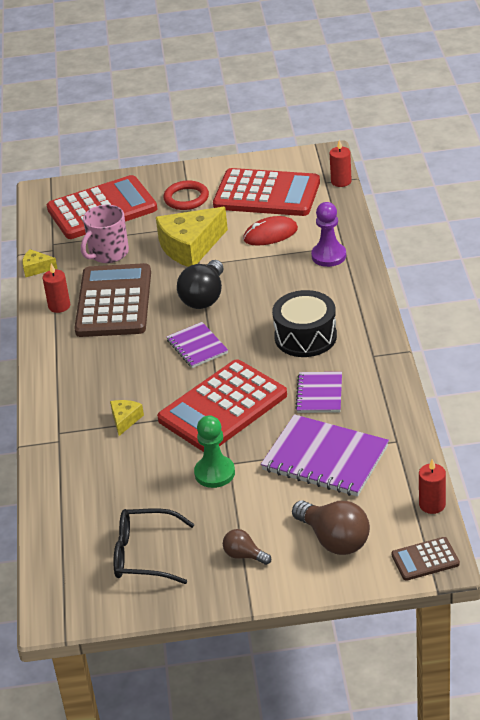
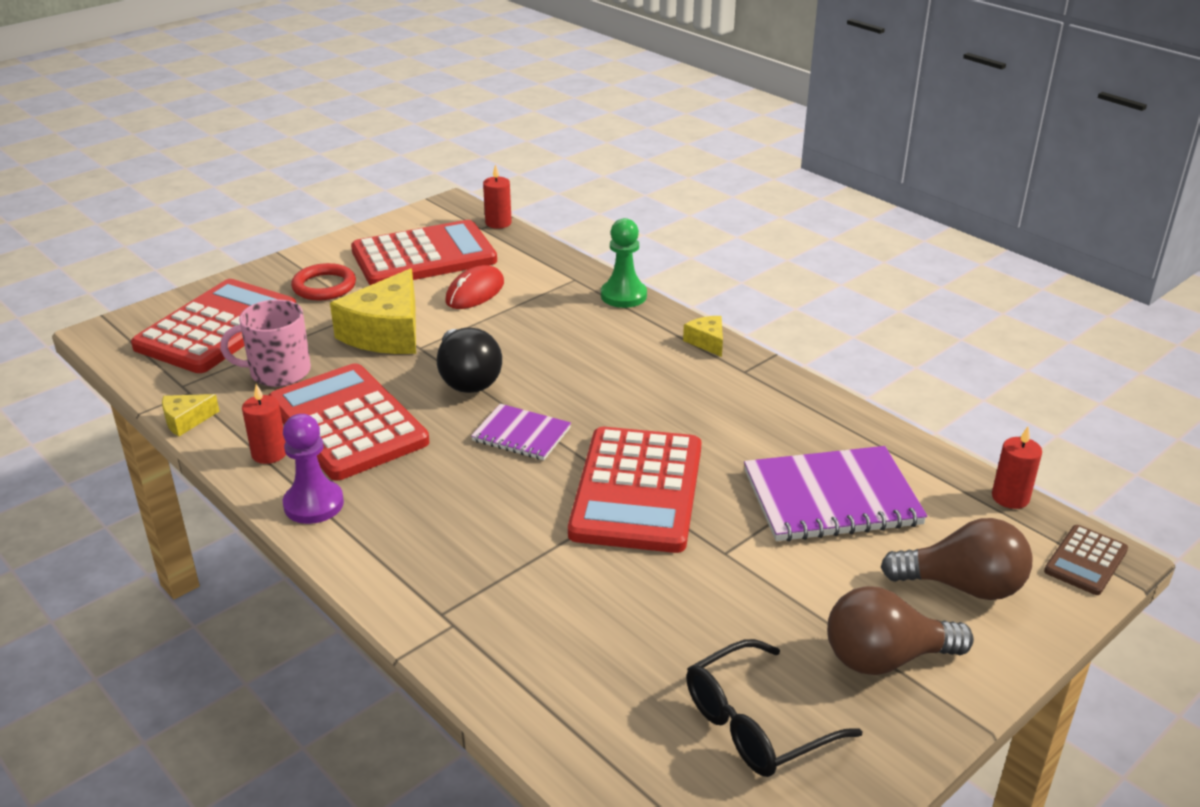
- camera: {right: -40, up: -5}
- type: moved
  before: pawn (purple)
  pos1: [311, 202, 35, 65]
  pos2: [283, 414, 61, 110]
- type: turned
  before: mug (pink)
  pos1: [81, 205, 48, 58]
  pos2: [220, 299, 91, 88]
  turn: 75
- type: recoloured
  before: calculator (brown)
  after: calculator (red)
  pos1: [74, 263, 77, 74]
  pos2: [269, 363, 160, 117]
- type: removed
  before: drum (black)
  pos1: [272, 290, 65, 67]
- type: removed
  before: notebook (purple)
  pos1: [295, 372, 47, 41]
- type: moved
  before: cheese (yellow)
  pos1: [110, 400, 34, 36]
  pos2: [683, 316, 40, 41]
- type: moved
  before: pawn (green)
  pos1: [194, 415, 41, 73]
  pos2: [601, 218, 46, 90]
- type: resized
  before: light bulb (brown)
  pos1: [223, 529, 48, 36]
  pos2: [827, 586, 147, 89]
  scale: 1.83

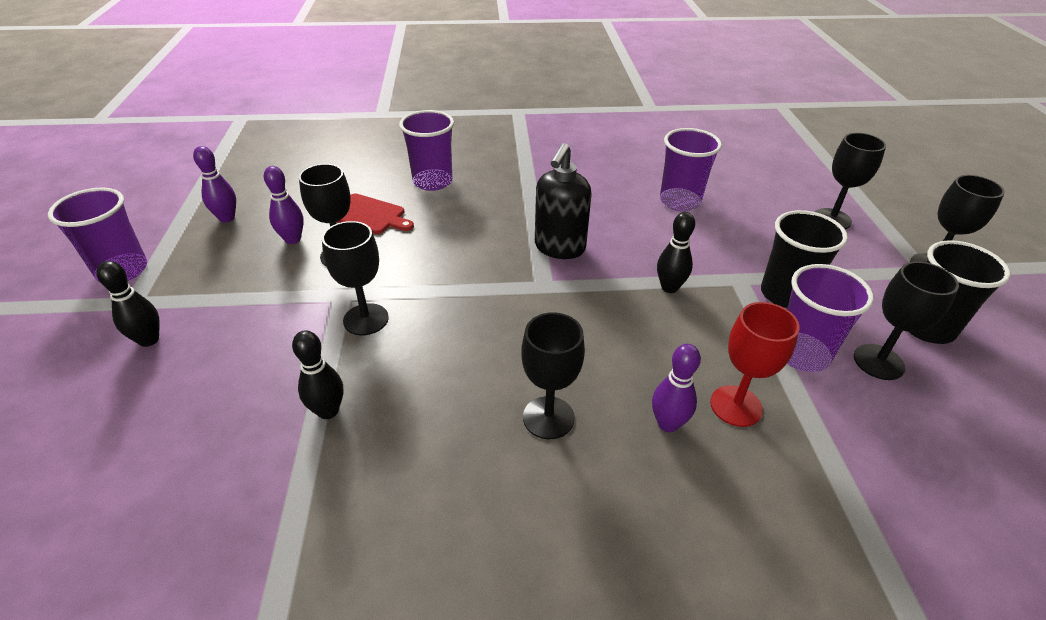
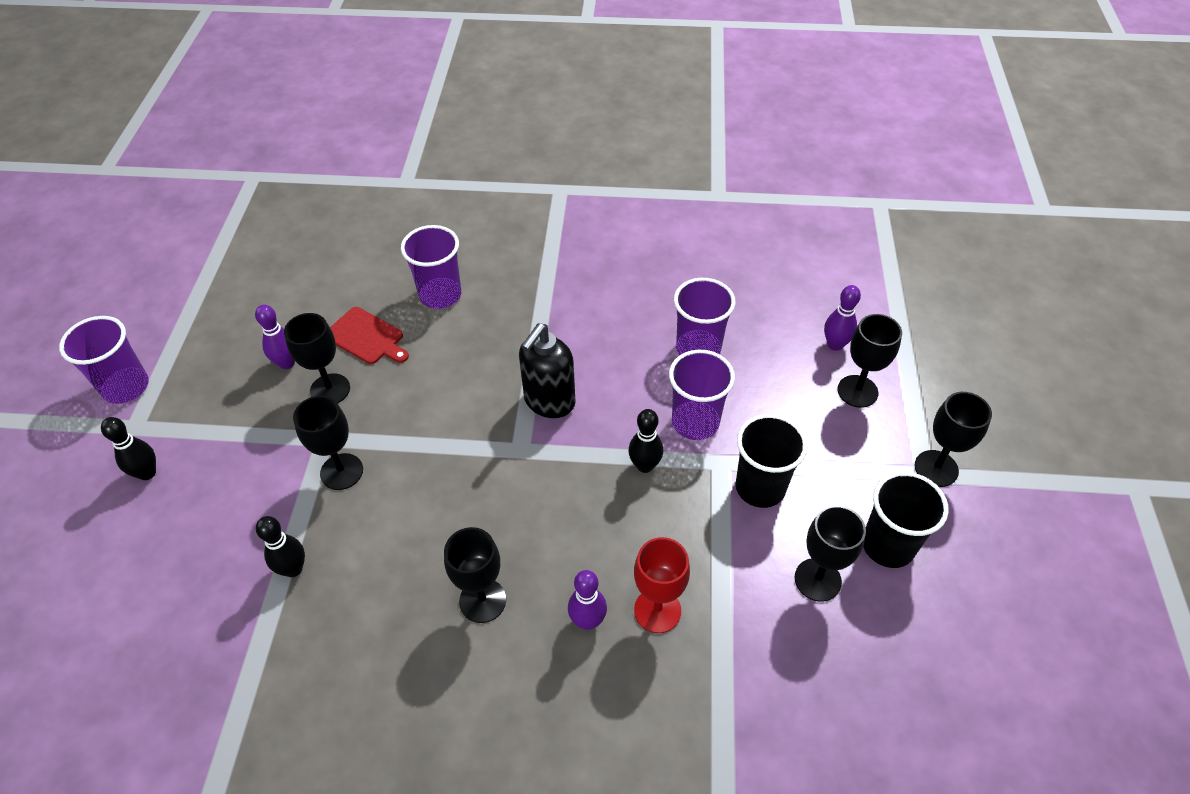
- camera: {right: 10, up: 10}
- type: moved
  before: bowling pin (purple)
  pos1: [193, 146, 43, 77]
  pos2: [824, 285, 37, 66]
- type: moved
  before: cup (purple)
  pos1: [787, 264, 87, 108]
  pos2: [669, 350, 66, 90]

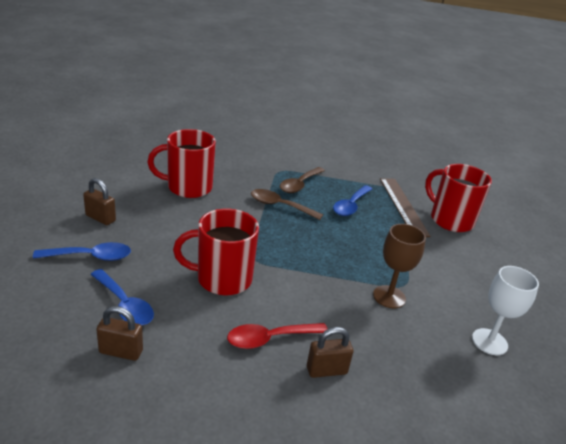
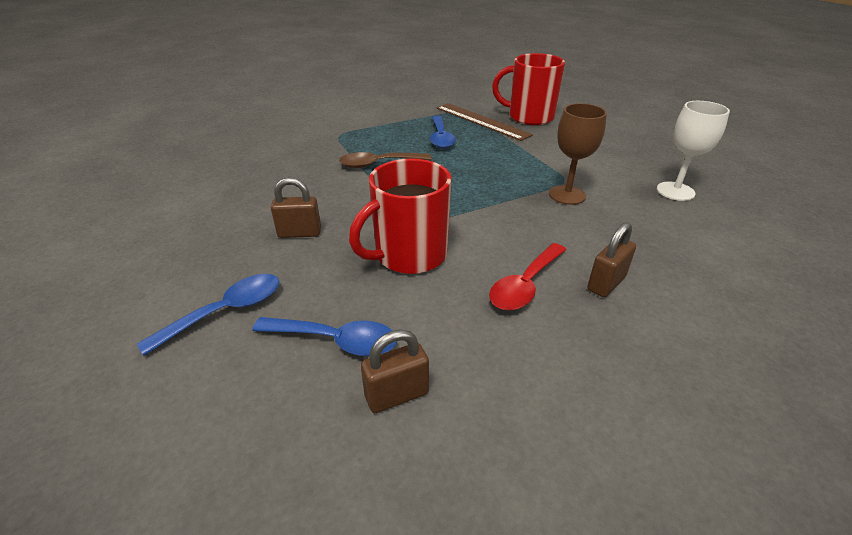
- camera: {right: -30, up: 5}
- type: removed
  before: mug (red)
  pos1: [147, 129, 69, 69]
- type: removed
  before: spoon (brown)
  pos1: [280, 167, 45, 26]
- type: moved
  before: padlock (brown)
  pos1: [83, 178, 33, 47]
  pos2: [271, 177, 50, 61]

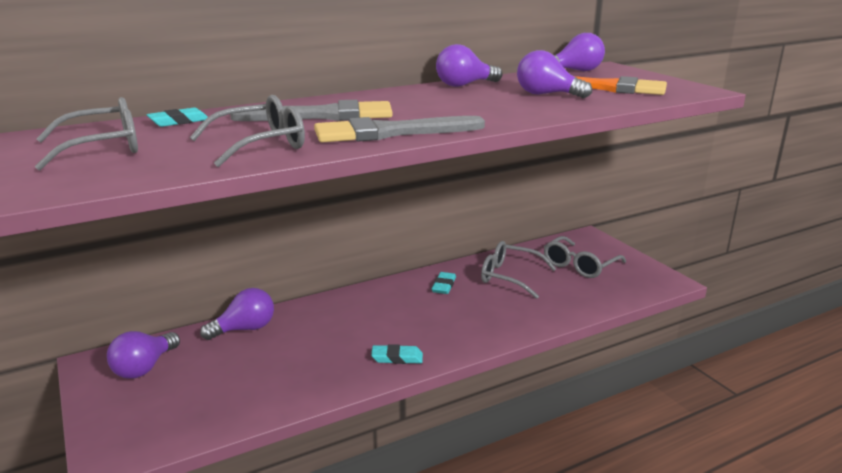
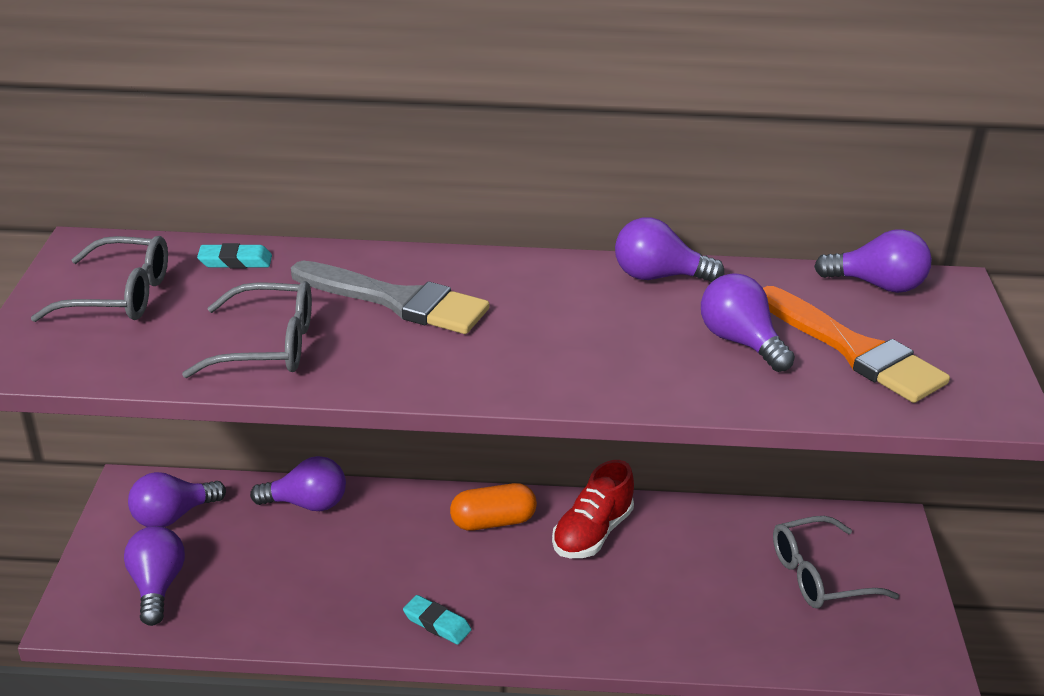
- camera: {right: 30, up: 10}
- type: removed
  before: brush (grey)
  pos1: [314, 116, 171, 26]
- type: removed
  before: glasses (grey)
  pos1: [481, 241, 75, 58]
- type: replaced
  before: eraser (turquoise)
  after: shoe (red)
  pos1: [432, 272, 24, 22]
  pos2: [552, 460, 82, 98]
- type: added
  after: capsule (orange)
  pos2: [450, 483, 87, 48]
- type: added
  after: light bulb (purple)
  pos2: [124, 526, 61, 100]

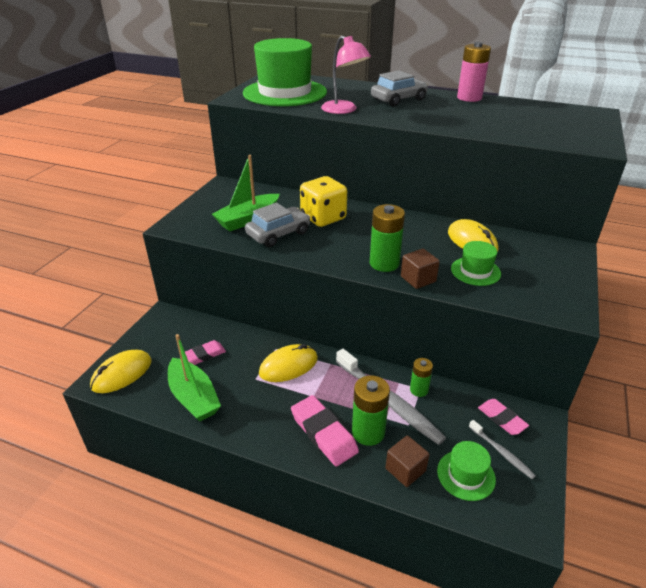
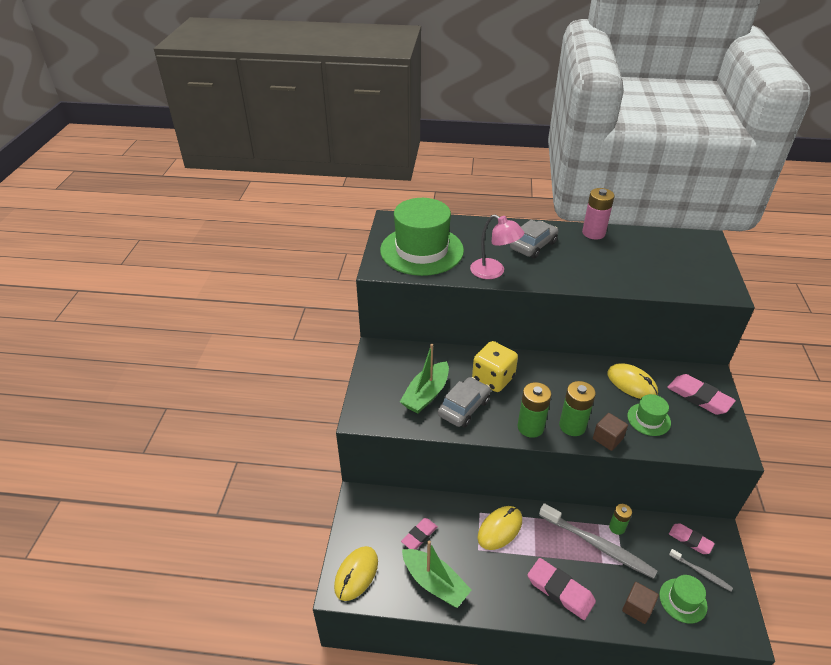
- camera: {right: -15, up: 5}
- type: moved
  before: battery (green)
  pos1: [352, 375, 38, 71]
  pos2: [517, 382, 35, 56]
- type: added
  after: eraser (pink)
  pos2: [667, 374, 69, 41]

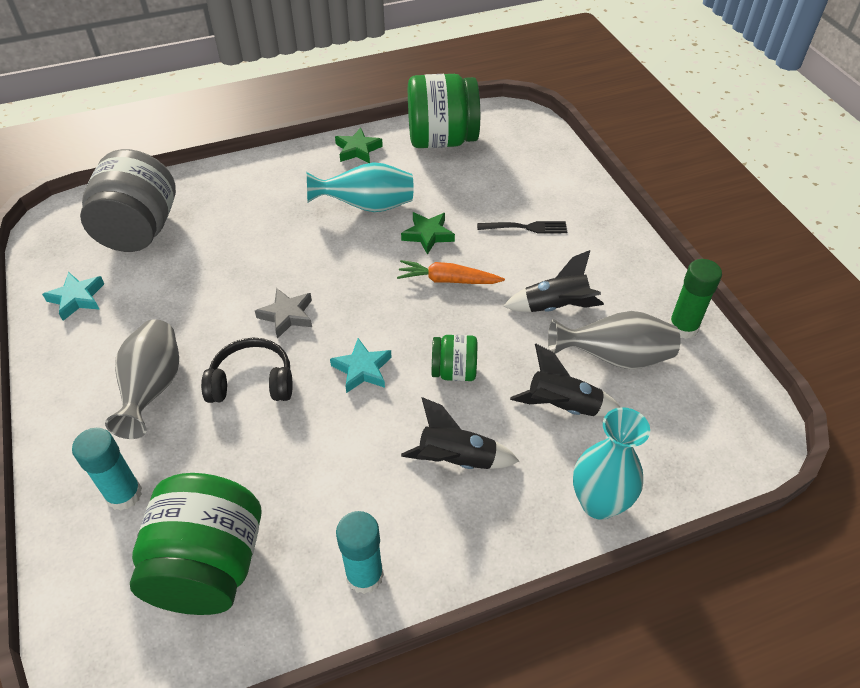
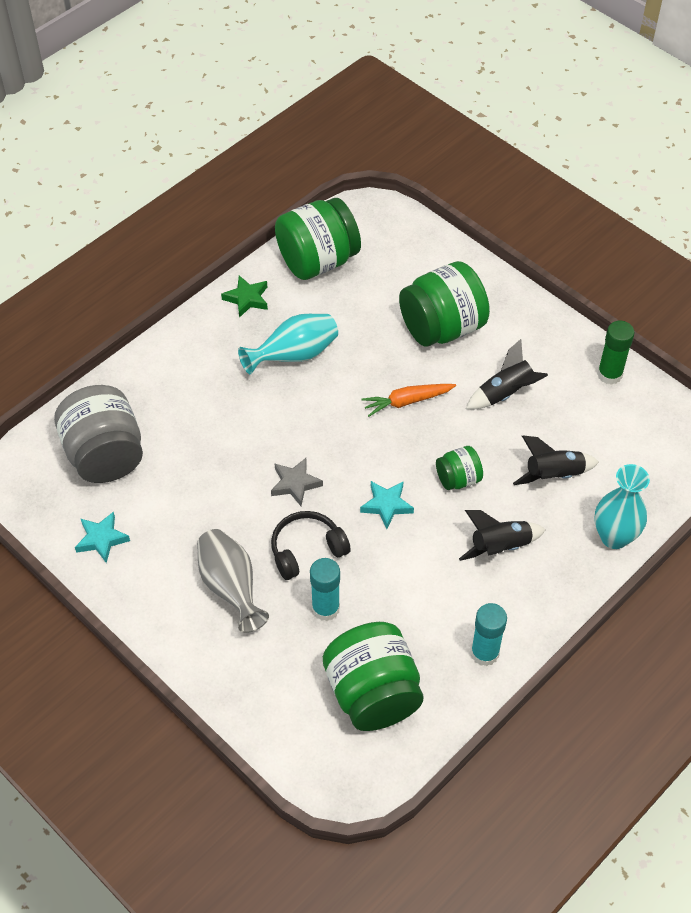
- camera: {right: -25, up: 5}
- type: removed
  before: star (green)
  pos1: [401, 212, 54, 43]
- type: replaced
  before: fork (black)
  after: jar (green)
  pos1: [477, 221, 90, 12]
  pos2: [399, 261, 91, 86]
- type: removed
  before: vase (grey)
  pos1: [548, 311, 132, 58]
- type: moved
  before: glue stick (turquoise)
  pos1: [72, 428, 70, 83]
  pos2: [310, 558, 30, 63]

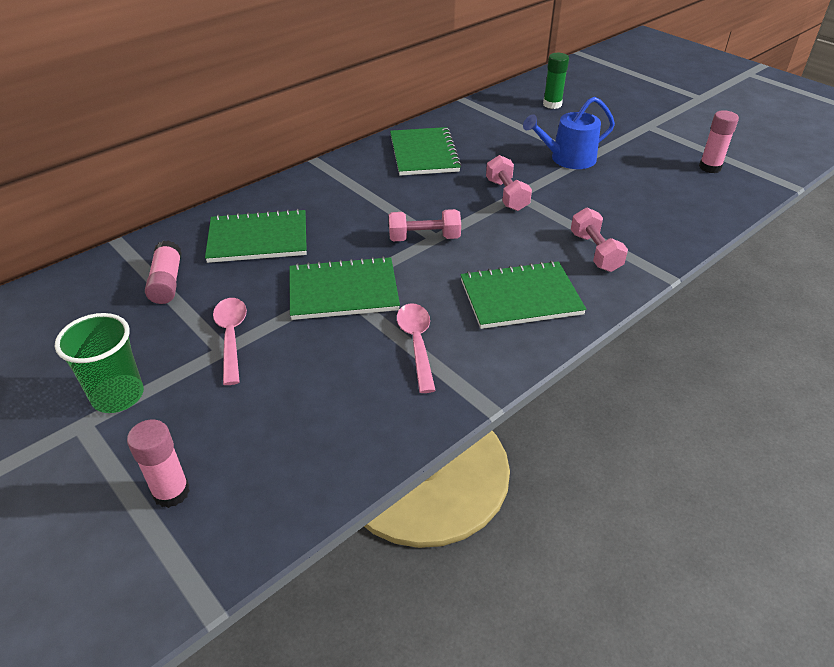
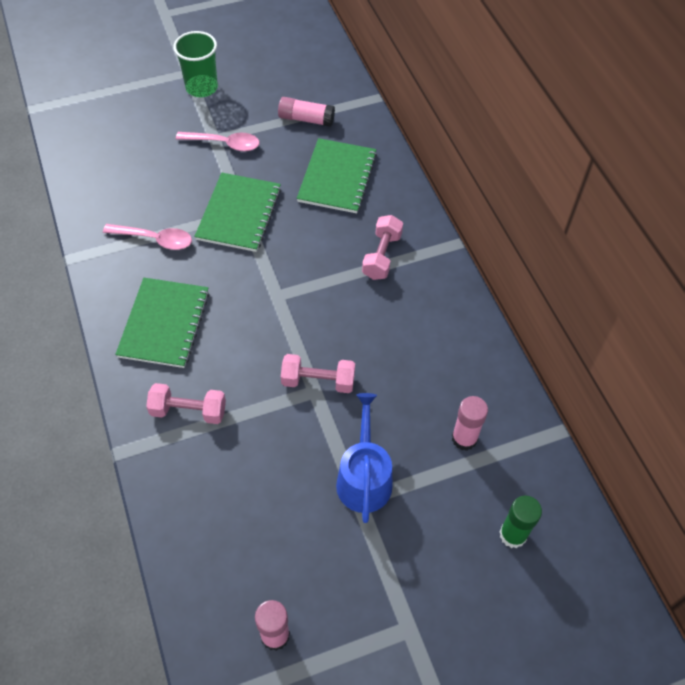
- camera: {right: 110, up: 15}
- type: removed
  before: notebook (green)
  pos1: [390, 127, 72, 49]
- type: moved
  before: dumbbell (pink)
  pos1: [389, 209, 72, 32]
  pos2: [362, 215, 41, 65]
- type: moved
  before: glue stick (pink)
  pos1: [127, 420, 63, 88]
  pos2: [452, 396, 36, 55]

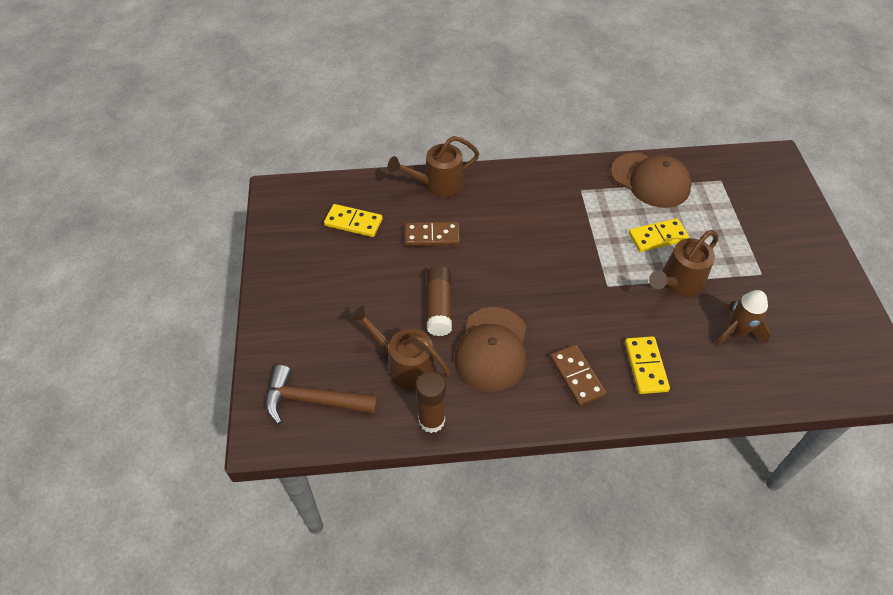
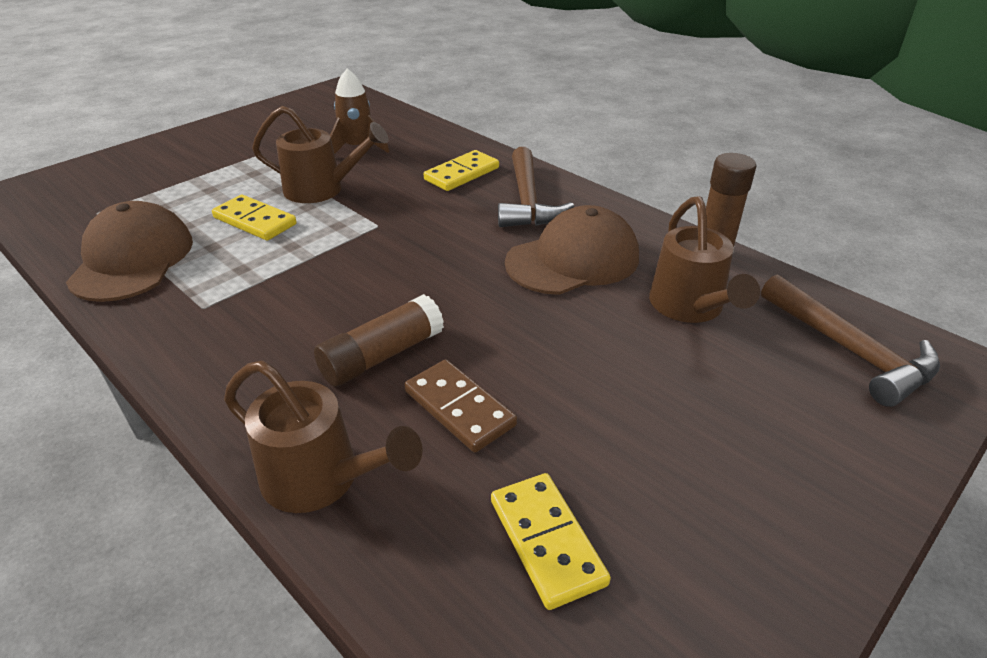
- camera: {right: -130, up: -15}
- type: moved
  before: glue stick (brown)
  pos1: [427, 265, 25, 71]
  pos2: [314, 294, 130, 93]
- type: replaced
  before: domino (brown)
  after: hammer (brown)
  pos1: [550, 344, 56, 62]
  pos2: [498, 147, 76, 80]

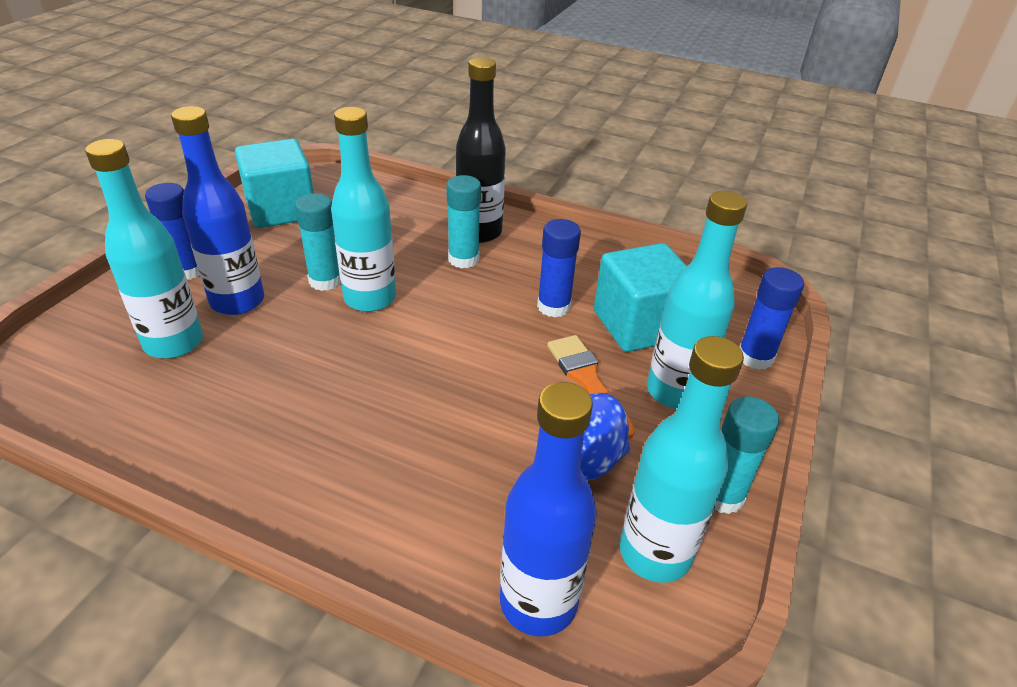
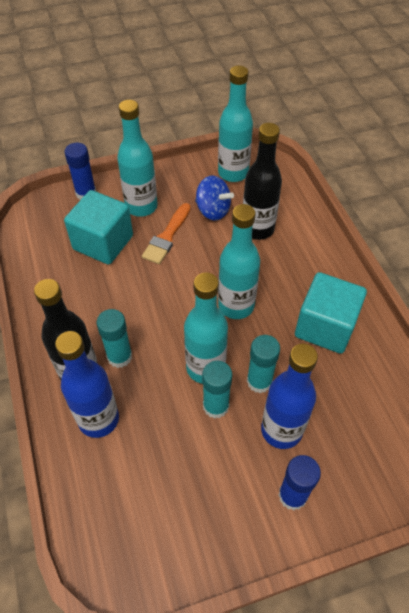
- camera: {right: -130, up: 15}
- type: moved
  before: bottle (turquoise)
  pos1: [85, 139, 118, 220]
  pos2: [218, 204, 42, 115]
- type: moved
  before: cube (turquoise)
  pos1: [235, 139, 79, 89]
  pos2: [295, 272, 72, 82]
- type: removed
  before: glue stick (blue)
  pos1: [537, 219, 44, 98]
- type: moved
  before: bottle (blue)
  pos1: [500, 382, 97, 254]
  pos2: [55, 331, 64, 107]
- type: moved
  before: glue stick (turquoise)
  pos1: [714, 397, 66, 117]
  pos2: [247, 335, 33, 58]
- type: added
  after: bottle (black)
  pos2: [243, 123, 39, 117]

